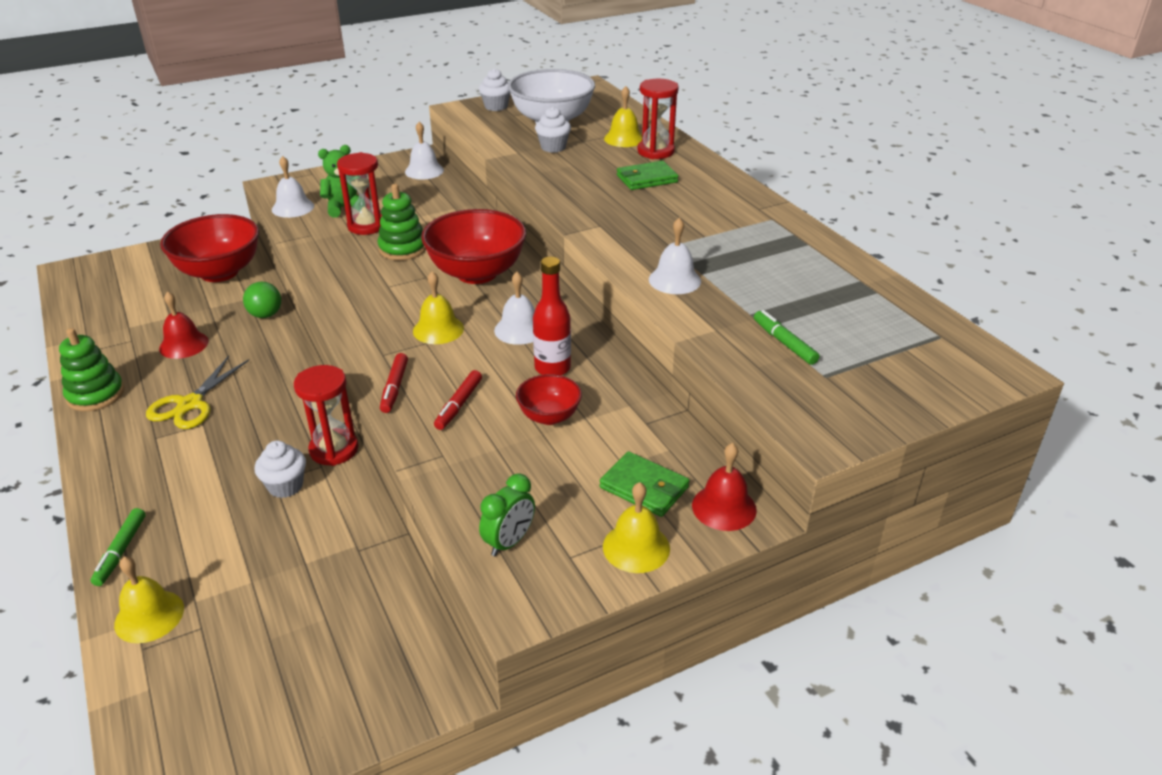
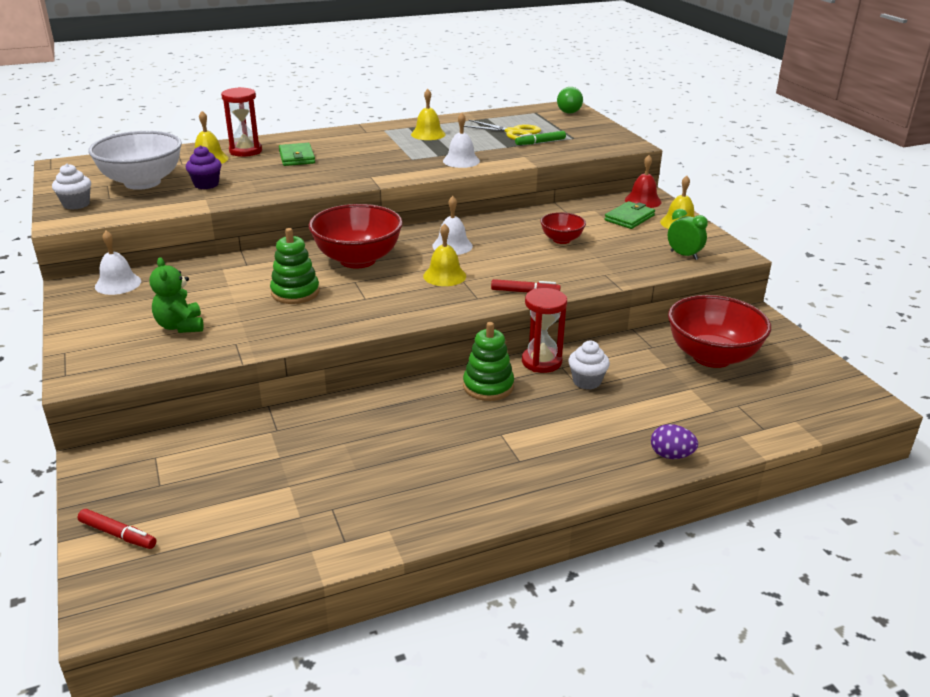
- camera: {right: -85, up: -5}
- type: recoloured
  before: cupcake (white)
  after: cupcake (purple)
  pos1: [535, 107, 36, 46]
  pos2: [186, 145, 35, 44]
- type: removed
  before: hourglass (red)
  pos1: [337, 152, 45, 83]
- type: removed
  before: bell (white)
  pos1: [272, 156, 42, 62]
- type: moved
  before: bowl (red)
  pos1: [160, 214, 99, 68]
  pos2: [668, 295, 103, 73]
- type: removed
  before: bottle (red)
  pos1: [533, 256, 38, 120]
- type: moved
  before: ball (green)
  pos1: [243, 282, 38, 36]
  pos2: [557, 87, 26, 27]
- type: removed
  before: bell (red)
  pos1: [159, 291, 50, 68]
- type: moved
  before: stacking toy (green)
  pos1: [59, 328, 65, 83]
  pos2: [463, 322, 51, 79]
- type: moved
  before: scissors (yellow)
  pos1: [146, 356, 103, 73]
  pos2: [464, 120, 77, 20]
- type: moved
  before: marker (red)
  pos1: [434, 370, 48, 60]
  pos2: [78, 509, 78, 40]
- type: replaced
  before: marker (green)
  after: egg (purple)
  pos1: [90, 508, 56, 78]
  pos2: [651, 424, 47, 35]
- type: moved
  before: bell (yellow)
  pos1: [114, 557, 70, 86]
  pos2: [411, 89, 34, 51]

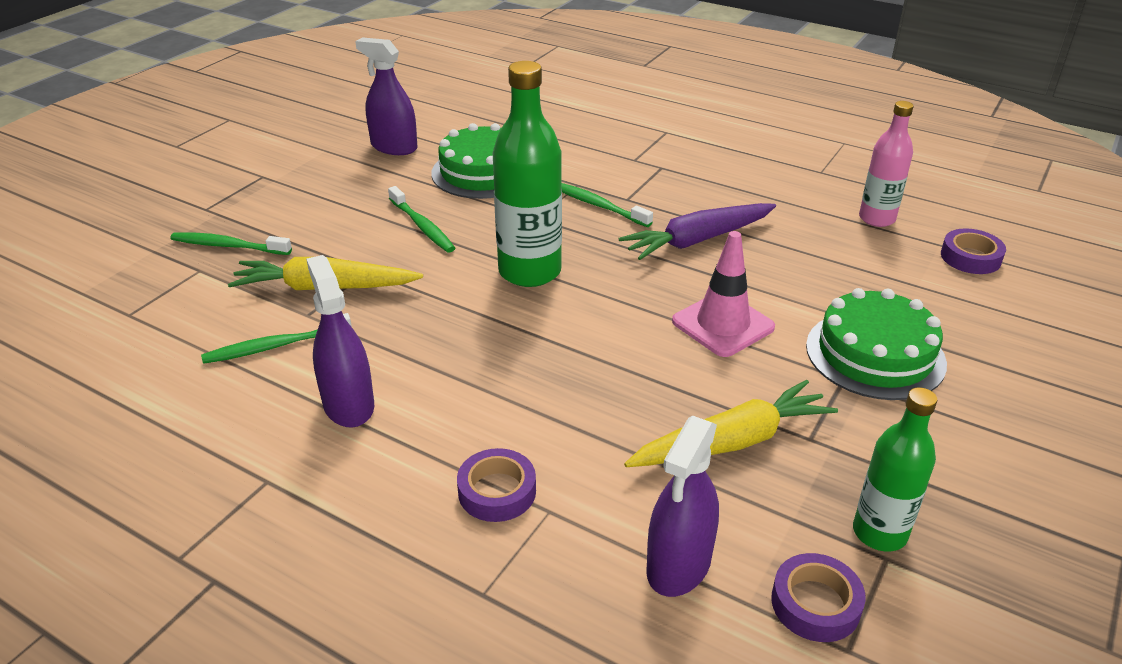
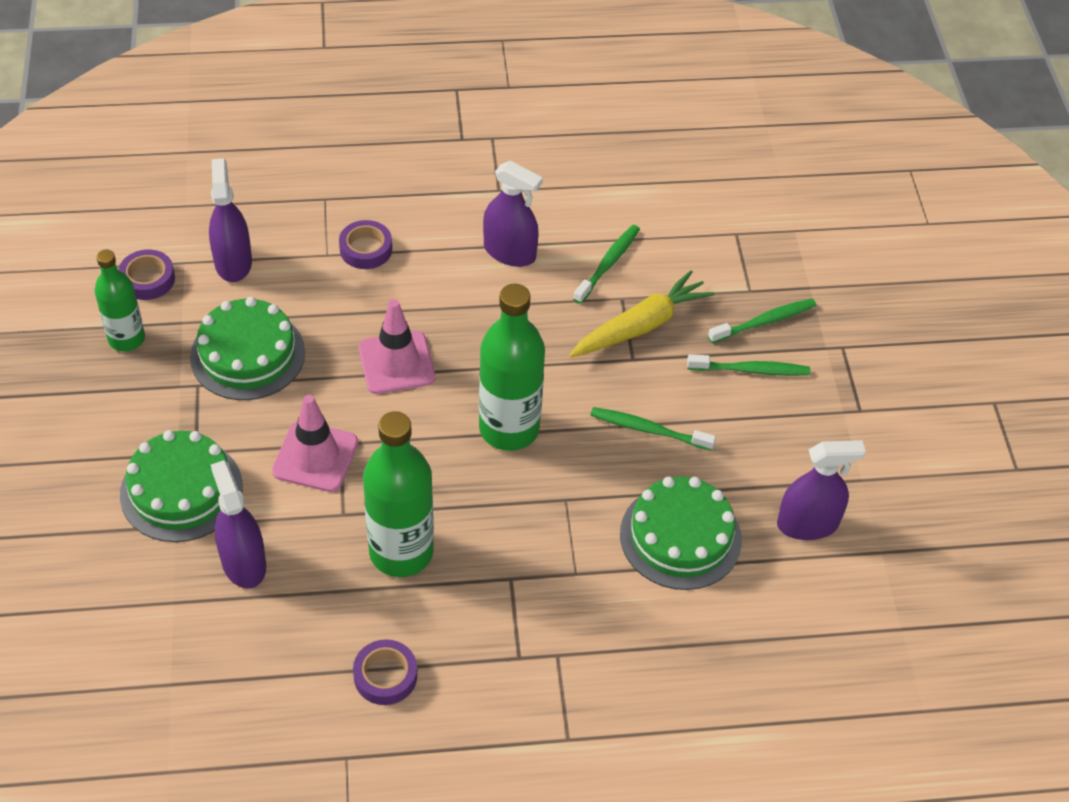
- camera: {right: 140, up: 15}
- type: removed
  before: bottle (pink)
  pos1: [859, 101, 55, 126]
- type: moved
  before: toothbrush (green)
  pos1: [561, 183, 92, 44]
  pos2: [687, 354, 123, 22]
- type: replaced
  before: carrot (purple)
  after: bottle (green)
  pos1: [618, 203, 158, 57]
  pos2: [363, 411, 71, 166]
- type: moved
  before: tape (purple)
  pos1: [941, 229, 65, 45]
  pos2: [353, 639, 64, 66]
- type: replaced
  before: carrot (yellow)
  after: cake (green)
  pos1: [624, 380, 214, 87]
  pos2: [190, 297, 115, 103]
- type: added
  after: traffic cone (pink)
  pos2: [358, 299, 77, 95]
- type: added
  after: spray bottle (purple)
  pos2: [211, 460, 55, 129]

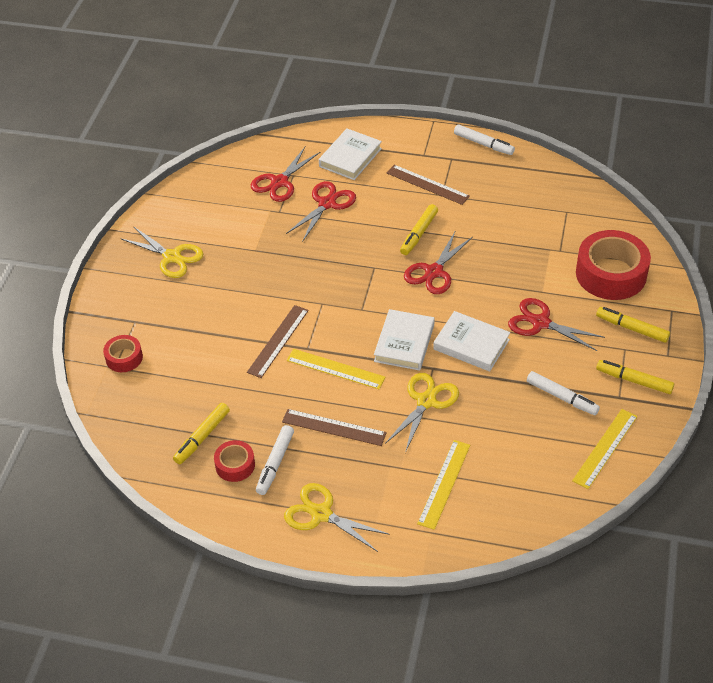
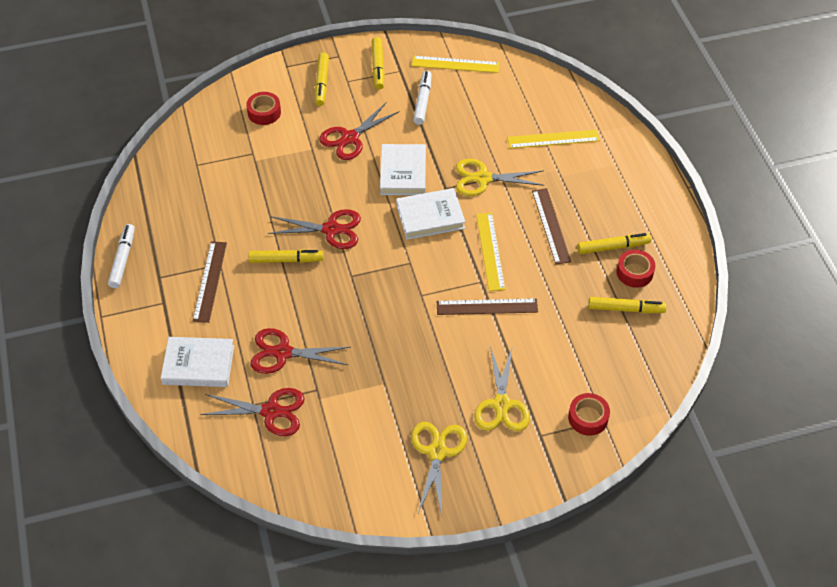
- camera: {right: -120, up: 5}
- type: resized
  before: tape (red)
  pos1: [576, 230, 75, 70]
  pos2: [246, 92, 35, 33]
  scale: 0.5
- type: turned
  before: scissors (red)
  pos1: [508, 298, 97, 53]
  pos2: [319, 103, 81, 57]
  turn: 45
- type: recoloured
  before: marker (white)
  after: marker (yellow)
  pos1: [256, 425, 38, 70]
  pos2: [577, 233, 74, 21]
- type: moved
  before: scissors (yellow)
  pos1: [284, 483, 106, 69]
  pos2: [475, 346, 55, 85]

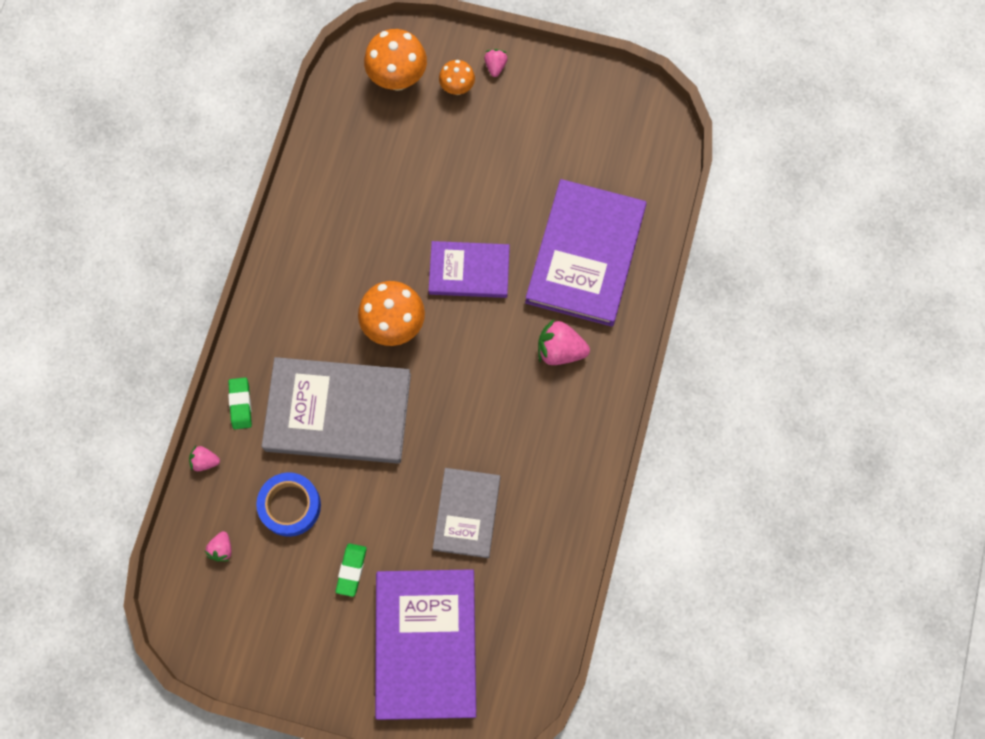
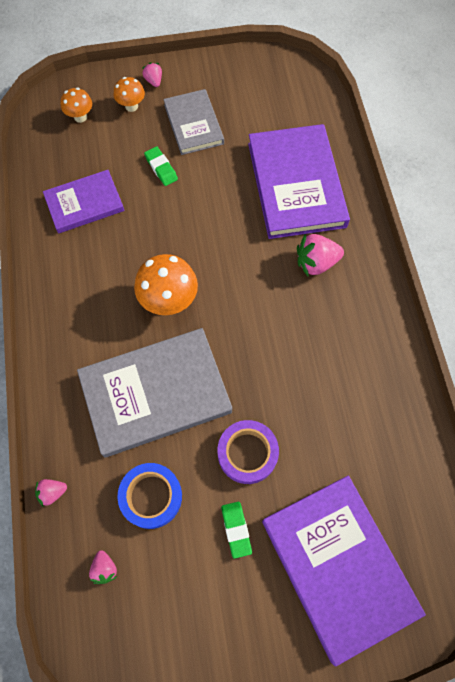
- camera: {right: -25, up: -5}
- type: resized
  before: mushroom (orange)
  pos1: [364, 29, 63, 62]
  pos2: [60, 88, 32, 35]
  scale: 0.58
- type: moved
  before: book (purple)
  pos1: [428, 241, 82, 57]
  pos2: [43, 170, 81, 63]
- type: moved
  before: eraser (green)
  pos1: [228, 377, 24, 52]
  pos2: [144, 146, 34, 40]
- type: moved
  before: book (grey)
  pos1: [433, 468, 67, 90]
  pos2: [163, 89, 61, 66]
- type: added
  after: tape (purple)
  pos2: [218, 420, 61, 64]

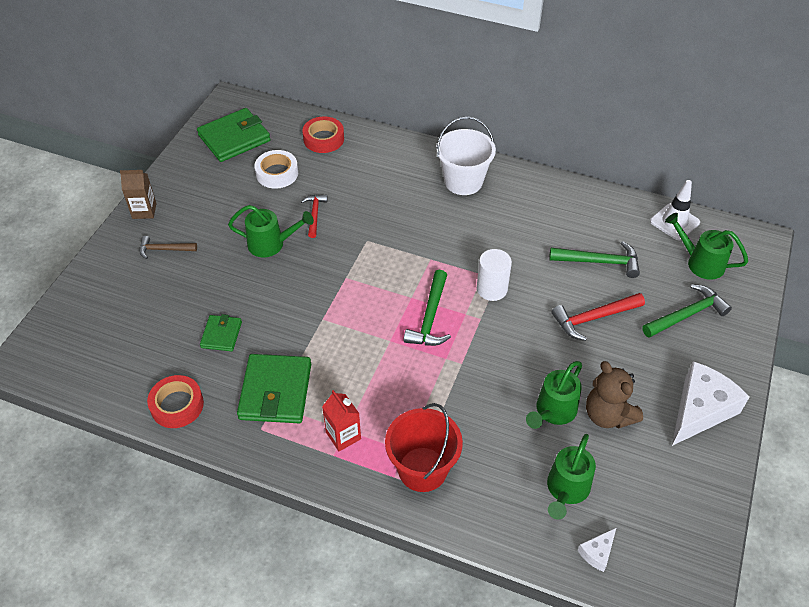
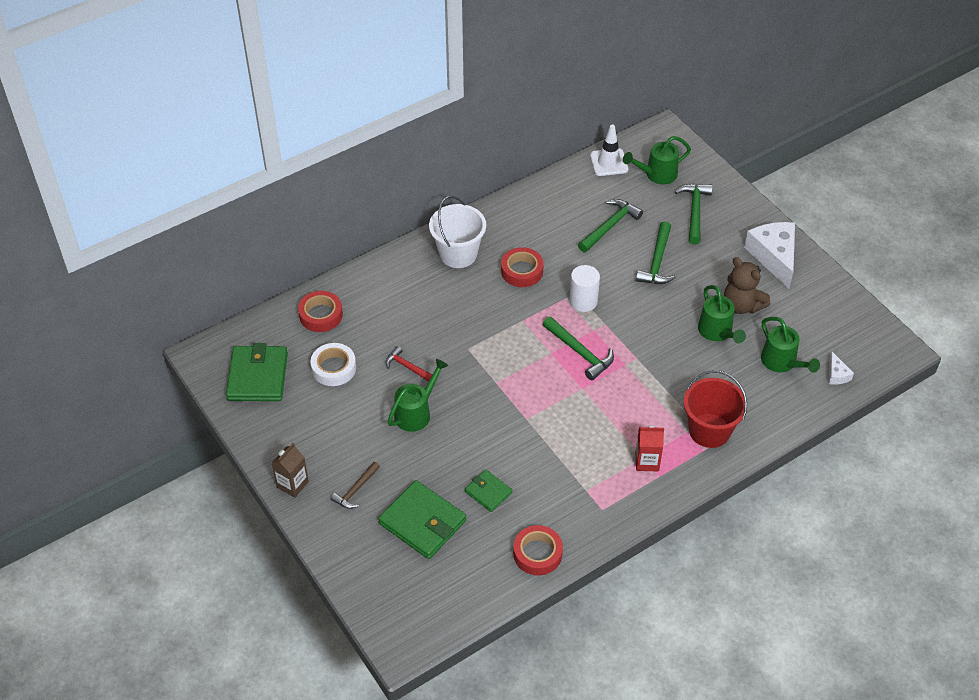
- camera: {right: -55, up: 0}
- type: recoloured
  before: hammer (red)
  after: hammer (green)
  pos1: [551, 293, 94, 48]
  pos2: [636, 221, 40, 63]
- type: moved
  before: wallet (green)
  pos1: [237, 354, 74, 69]
  pos2: [378, 480, 88, 79]
- type: turned
  before: teddy bear (brown)
  pos1: [586, 361, 57, 68]
  pos2: [724, 257, 46, 57]
  turn: 45
- type: added
  after: tape (red)
  pos2: [501, 247, 43, 40]

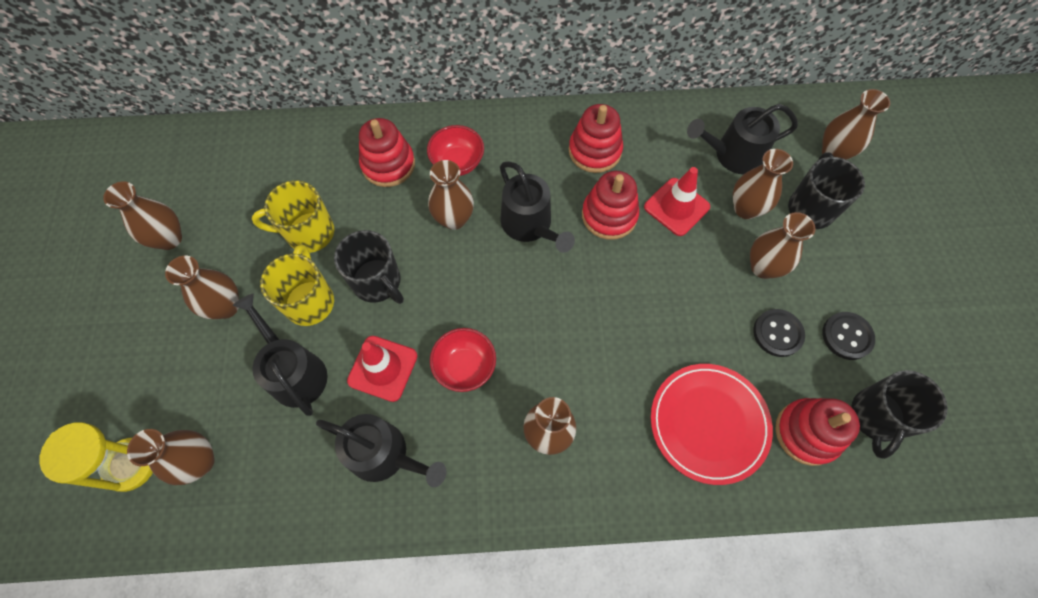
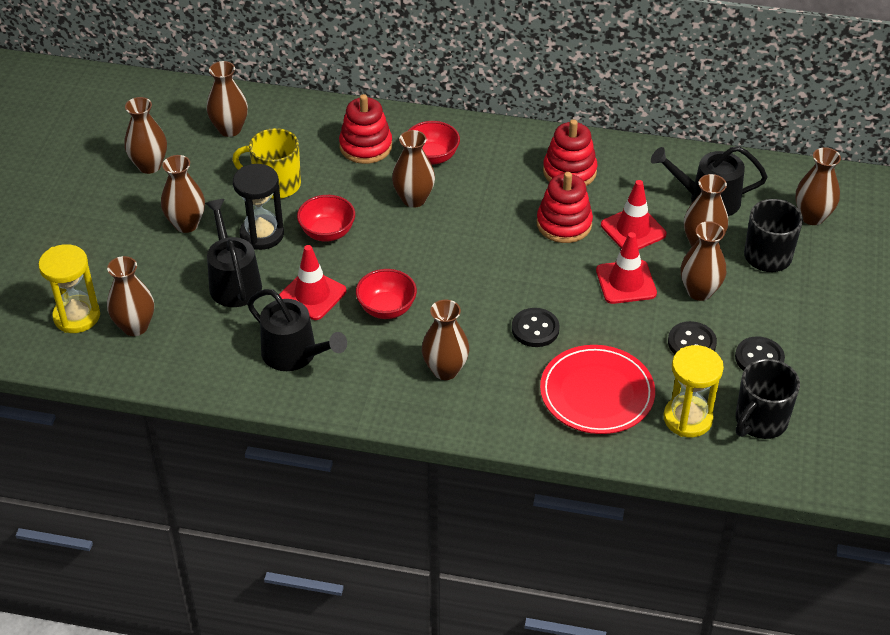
- camera: {right: 15, up: -20}
- type: removed
  before: watering can (black)
  pos1: [500, 161, 75, 92]
- type: replaced
  before: mug (black)
  after: bowl (red)
  pos1: [334, 230, 70, 74]
  pos2: [297, 195, 58, 47]
- type: replaced
  before: mug (yellow)
  after: hourglass (black)
  pos1: [260, 244, 74, 82]
  pos2: [233, 164, 51, 86]
- type: replaced
  before: stacking toy (red)
  after: hourglass (yellow)
  pos1: [775, 398, 85, 68]
  pos2: [663, 345, 61, 92]
- type: added
  after: vase (brown)
  pos2: [206, 61, 42, 76]
- type: added
  after: traffic cone (red)
  pos2: [596, 232, 61, 72]
- type: added
  after: button (black)
  pos2: [512, 308, 48, 39]

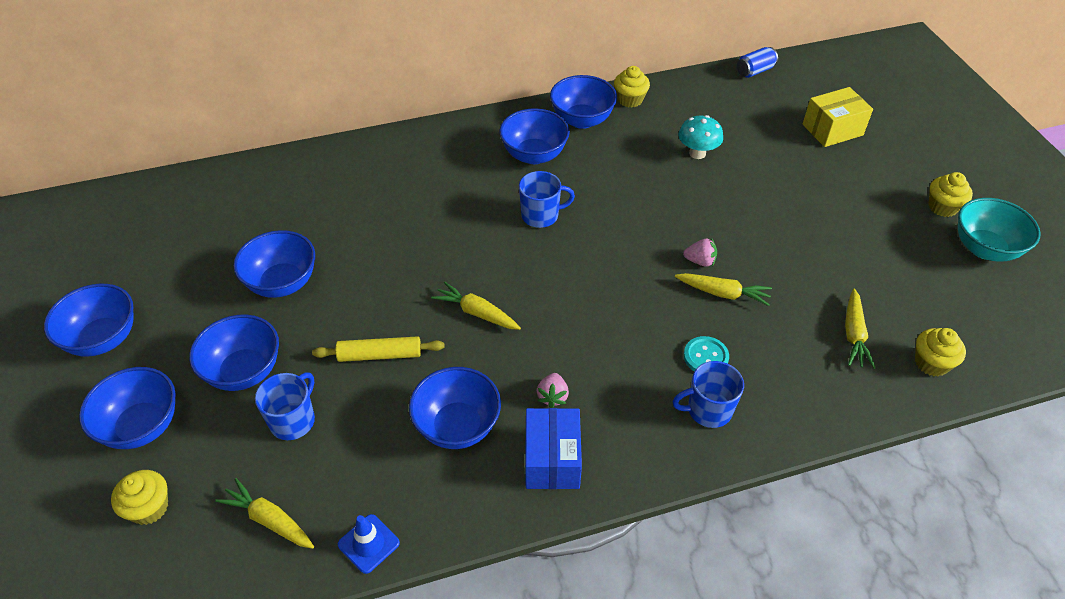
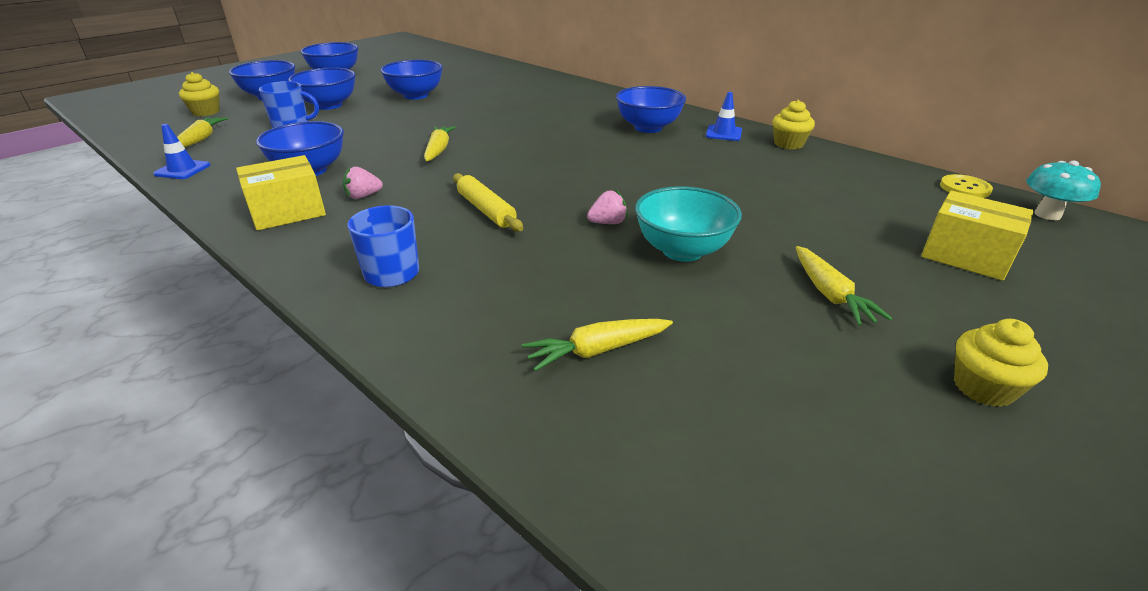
- camera: {right: 60, up: -15}
- type: replaced
  before: can (blue)
  after: button (yellow)
  pos1: [737, 47, 41, 31]
  pos2: [940, 174, 53, 24]
- type: replaced
  before: bowl (blue)
  after: traffic cone (blue)
  pos1: [550, 75, 67, 54]
  pos2: [706, 92, 36, 49]
- type: moved
  before: mushroom (turquoise)
  pos1: [678, 115, 45, 44]
  pos2: [1026, 161, 75, 59]
- type: removed
  before: mug (blue)
  pos1: [519, 171, 56, 57]
- type: moved
  before: bowl (turquoise)
  pos1: [958, 198, 83, 63]
  pos2: [635, 186, 107, 76]
- type: turned
  before: strawberry (pink)
  pos1: [683, 238, 34, 29]
  pos2: [587, 189, 41, 35]
  turn: -90
- type: moved
  before: carrot (yellow)
  pos1: [675, 273, 97, 33]
  pos2: [795, 246, 97, 80]
- type: removed
  before: cupcake (yellow)
  pos1: [915, 328, 51, 48]
- type: moved
  before: rolling pin (yellow)
  pos1: [312, 336, 133, 26]
  pos2: [453, 173, 70, 59]
- type: removed
  before: button (turquoise)
  pos1: [684, 336, 45, 35]
- type: recoloured
  before: box (blue)
  after: box (yellow)
  pos1: [525, 408, 57, 81]
  pos2: [236, 155, 90, 76]

